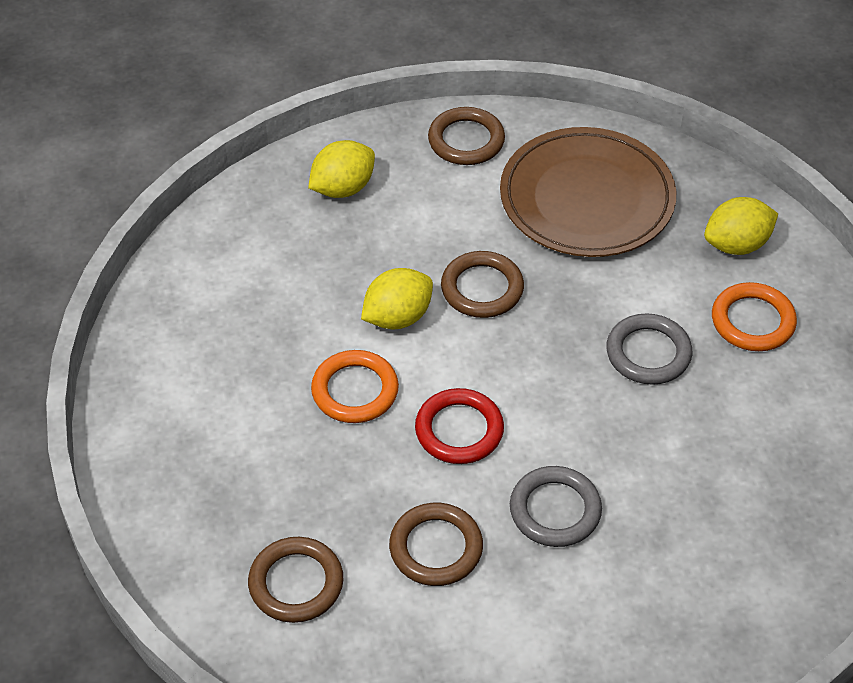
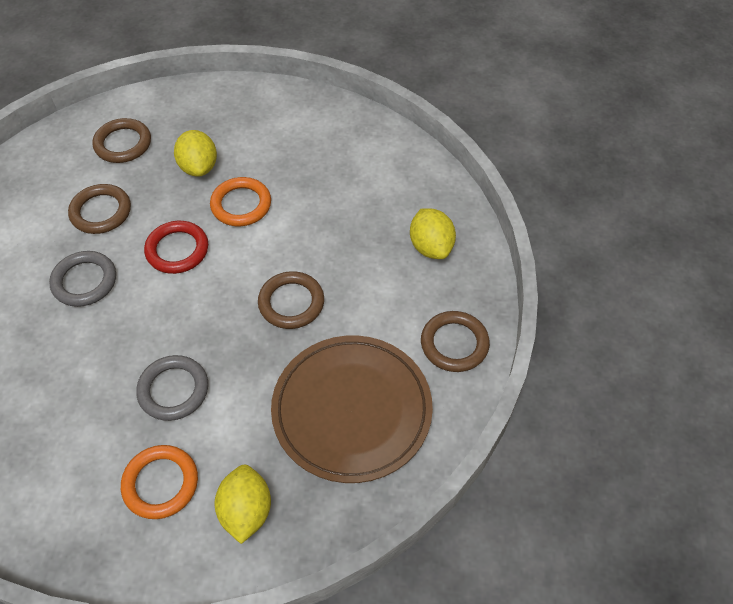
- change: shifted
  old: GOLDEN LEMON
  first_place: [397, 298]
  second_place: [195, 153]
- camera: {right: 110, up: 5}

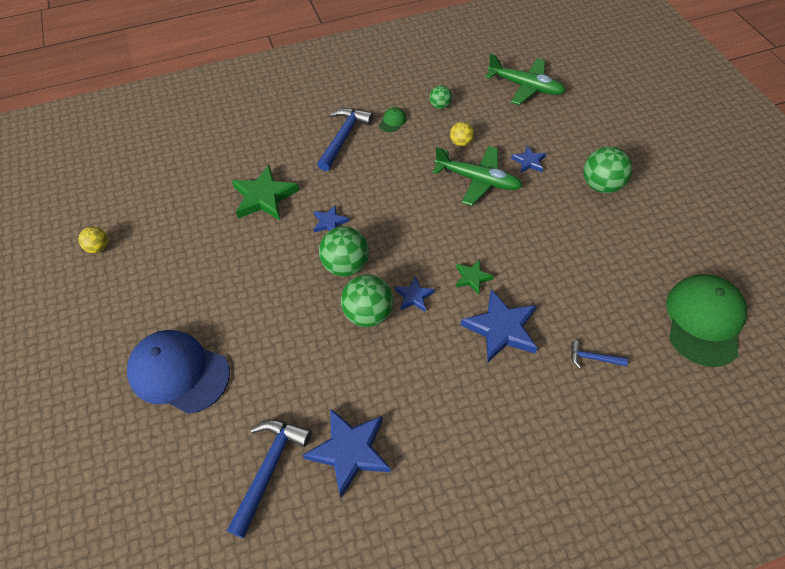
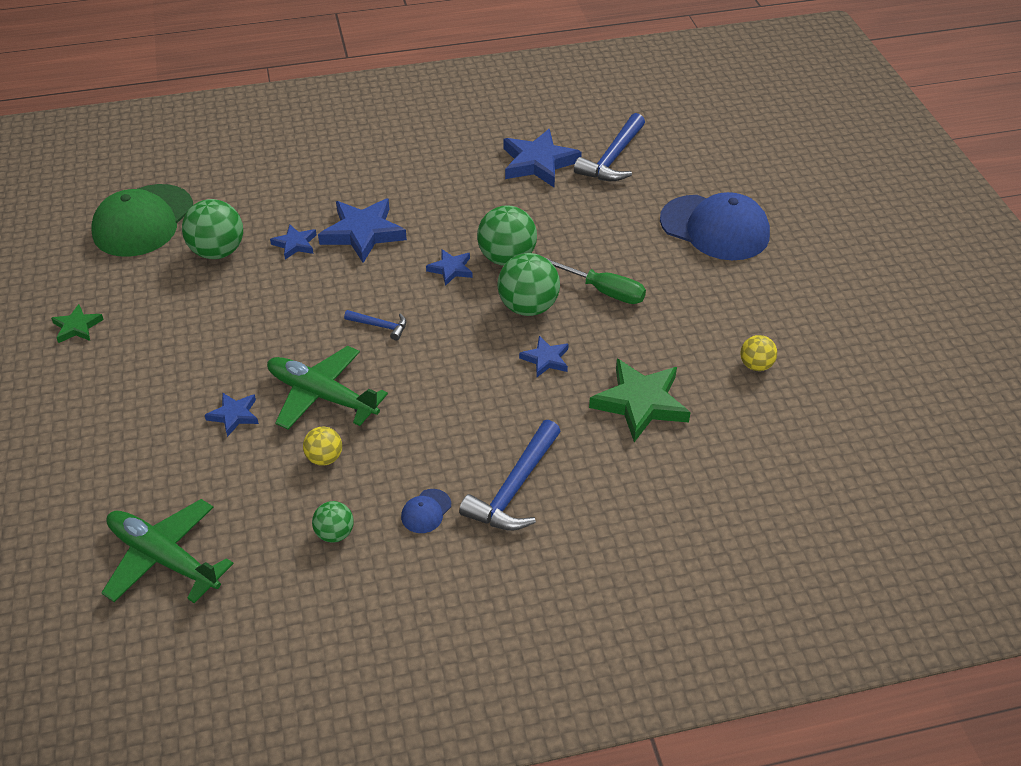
- change: new
  new: COBALT FIVE-POINTED STAR
  second_place: [293, 242]
- change: new
  new: LEAF-GREEN FLAT SCREWDRIVER
  second_place: [596, 281]
- change: shifted
  old: GOLDEN BALL
  first_place: [93, 240]
  second_place: [758, 353]
- change: shifted
  old: LEAF-GREEN FIVE-POINTED STAR
  first_place: [475, 277]
  second_place: [77, 323]
- change: shifted
  old: COBALT CLAW HAMMER
  first_place: [599, 354]
  second_place: [375, 325]
- change: shifted
  old: LEAF-GREEN BALL
  first_place: [608, 169]
  second_place: [212, 229]
- change: repainted
  old: LEAF-GREEN PEAKED CAP
  new: COBALT PEAKED CAP
  first_place: [393, 119]
  second_place: [426, 511]
- camera: {right: -175, up: -10}

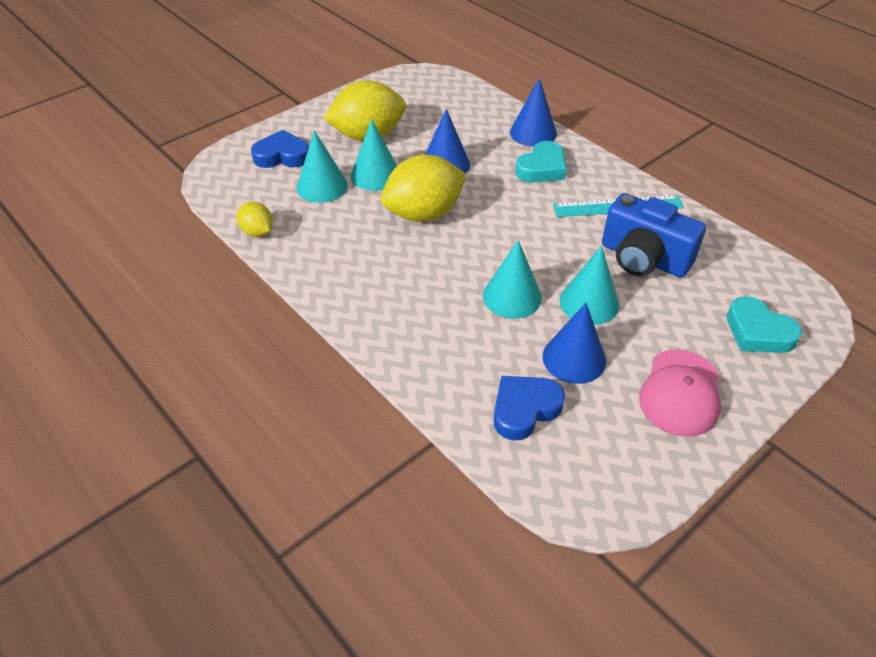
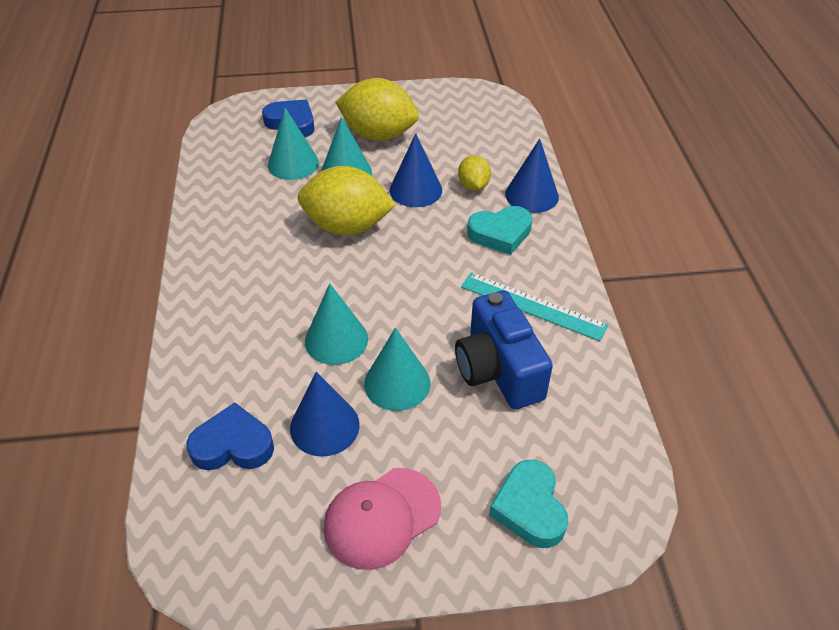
- change: shifted
  old: GOLDEN LEMON
  first_place: [255, 219]
  second_place: [474, 173]
- camera: {right: 35, up: 0}

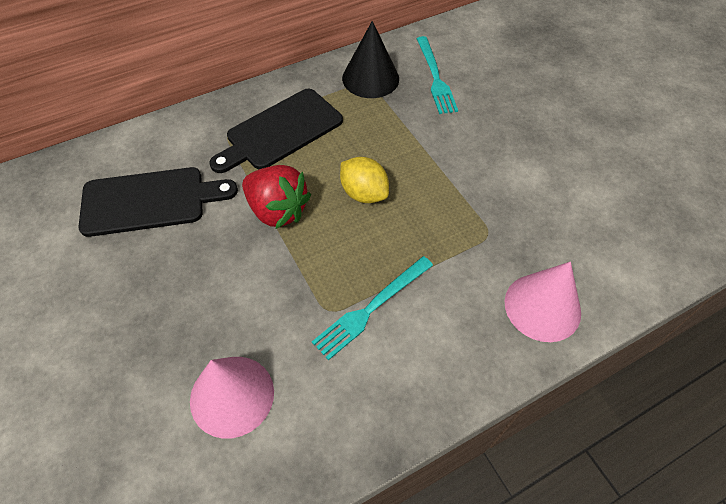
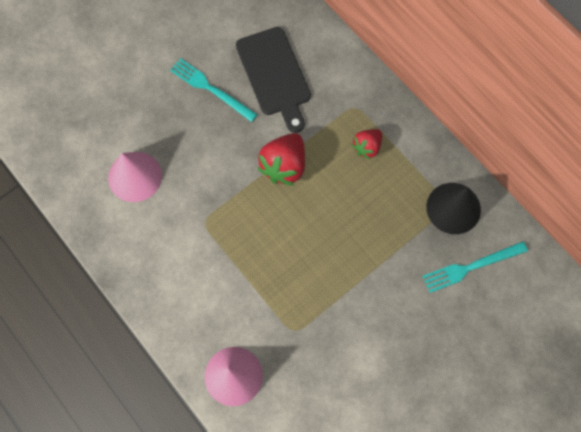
- change: gone
  old: GOLDEN LEMON
  first_place: [364, 180]
- change: shifted
  old: TEAL DINNER FORK
  first_place: [372, 308]
  second_place: [214, 90]
- change: swapped
  old: EBONY CUTTING BOARD
  new: SCARLET BERRY
  first_place: [276, 131]
  second_place: [366, 144]
- camera: {right: 80, up: 15}

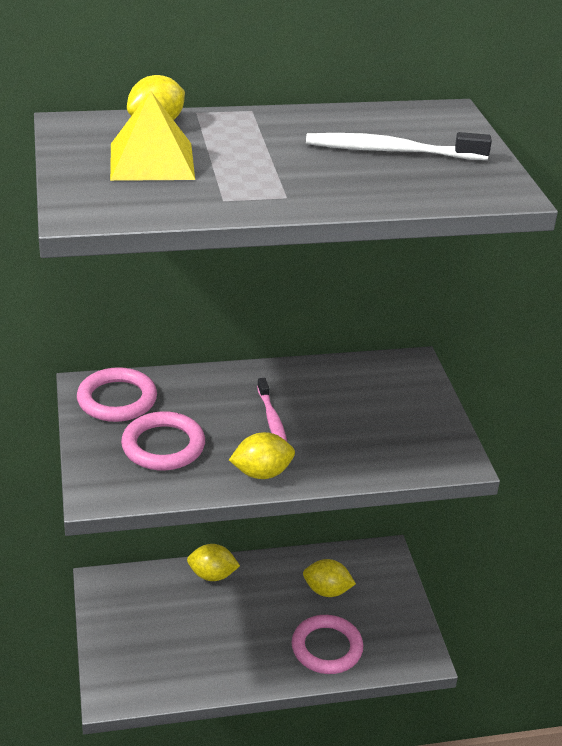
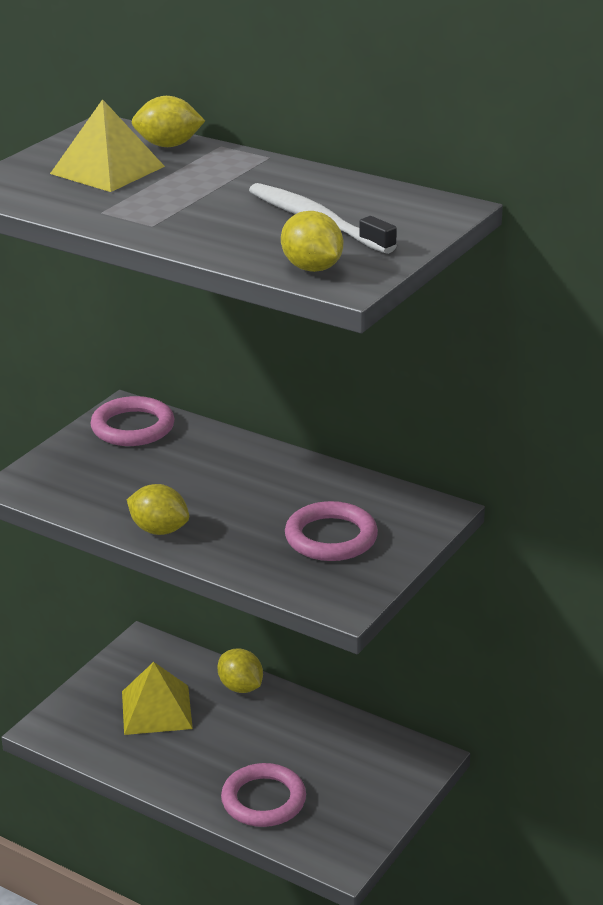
- change: gone
  old: ROSE-PINK DENTAL BRUSH
  first_place: [272, 409]
- change: new
  new: GOLDEN PYRAMID SHAPE
  second_place: [157, 698]
- change: shifted
  old: ROSE-PINK TORUS
  first_place: [163, 441]
  second_place: [331, 531]
- change: shifted
  old: GOLDEN LEMON
  first_place: [329, 578]
  second_place: [312, 241]
- camera: {right: 45, up: -5}

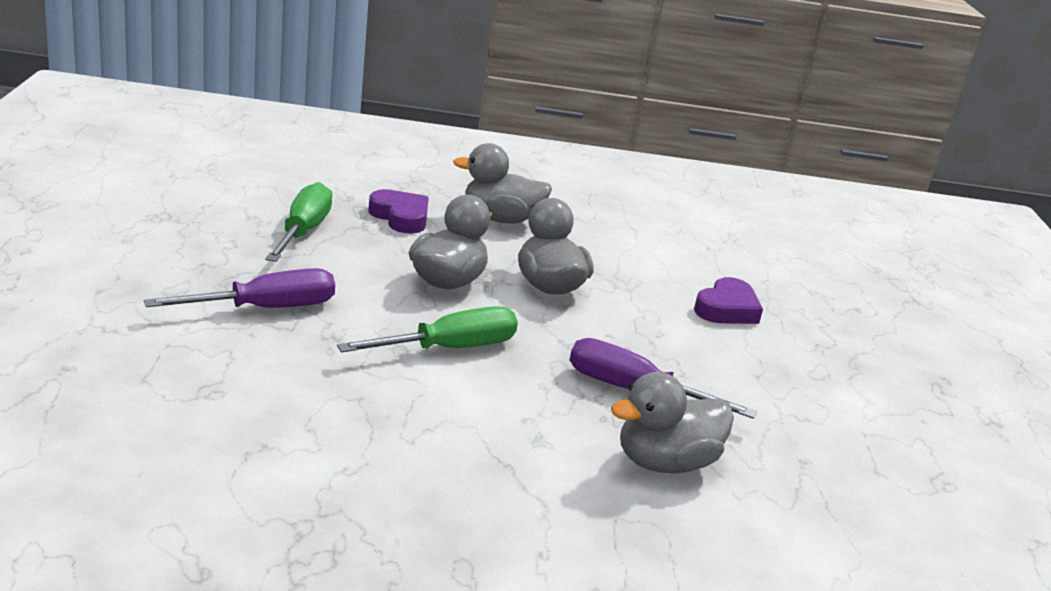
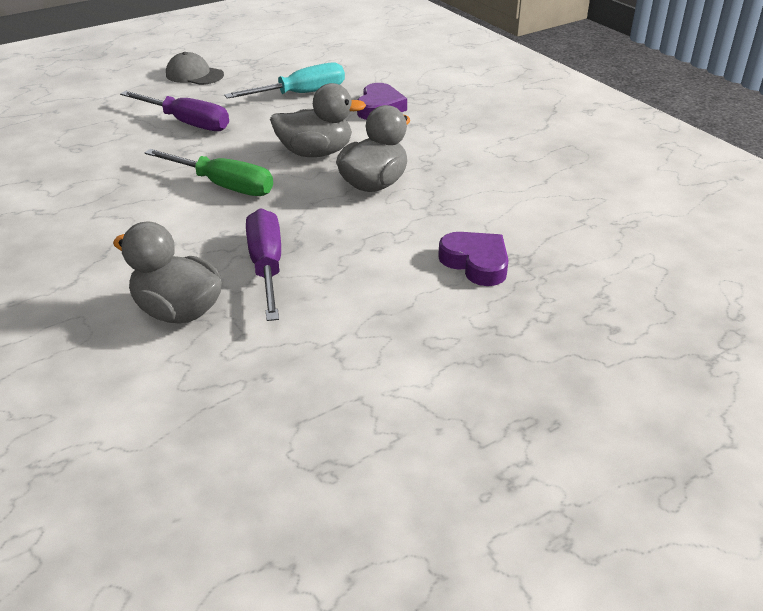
- change: gone
  old: GRAY TOY DUCK
  first_place: [502, 183]
- change: new
  new: GRAY PEAKED CAP
  second_place: [195, 68]
- change: repainted
  old: LEAF-GREEN FLAT SCREWDRIVER
  new: TEAL FLAT SCREWDRIVER
  first_place: [299, 222]
  second_place: [284, 80]
- change: rotated
  old: PURPLE LOVE HEART
  first_place: [728, 300]
  second_place: [473, 259]
  degrees: -135
- camera: {right: 60, up: 10}

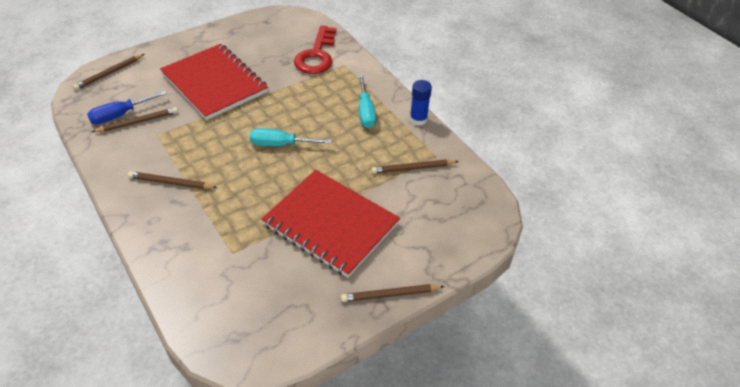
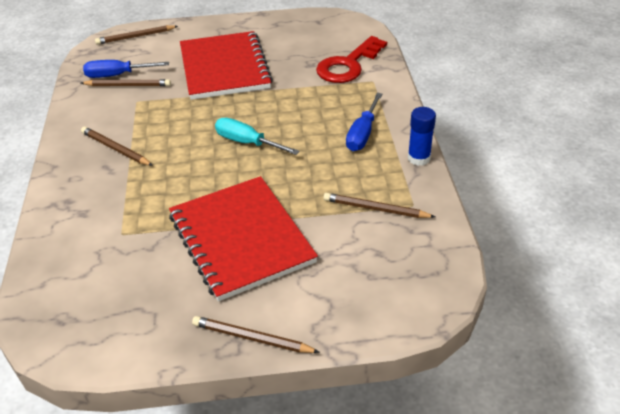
- change: repainted
  old: TEAL FLAT SCREWDRIVER
  new: COBALT FLAT SCREWDRIVER
  first_place: [367, 101]
  second_place: [364, 122]
- camera: {right: 30, up: -5}

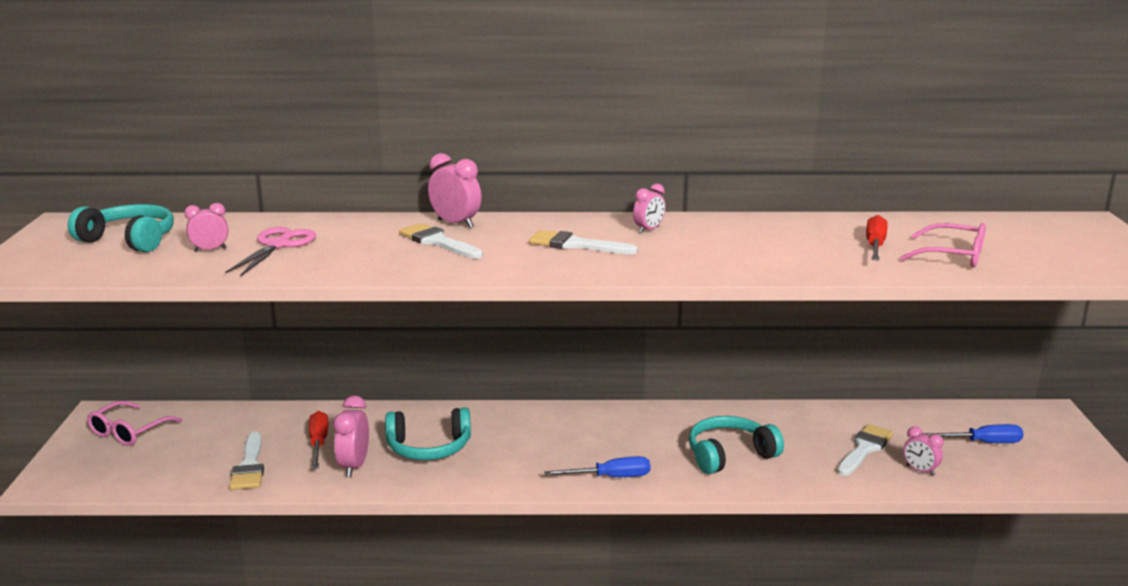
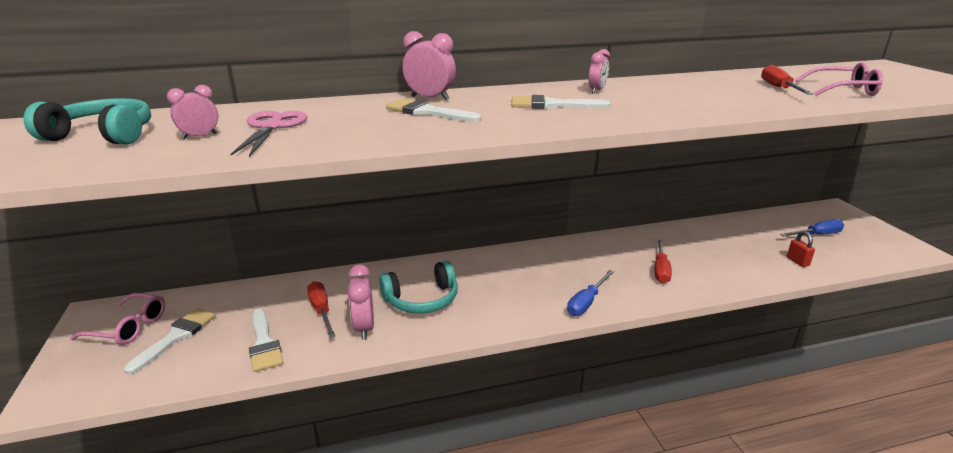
- change: shifted
  old: PURE WHITE PAINTBRUSH
  first_place: [865, 450]
  second_place: [169, 341]
- change: swapped
  old: TEAL OVER-EAR HEADPHONES
  new: SCARLET FLAT SCREWDRIVER
  first_place: [736, 445]
  second_place: [663, 260]
- change: swapped
  old: ROSE-PINK ALARM CLOCK
  new: SCARLET SMALL LOCK
  first_place: [923, 451]
  second_place: [801, 249]
- change: rotated
  old: ROSE-PINK SPECTACLES
  first_place: [135, 423]
  second_place: [117, 319]
  degrees: -90
- change: rotated
  old: COBALT FLAT SCREWDRIVER
  first_place: [597, 466]
  second_place: [590, 293]
  degrees: 150
- camera: {right: -15, up: 5}

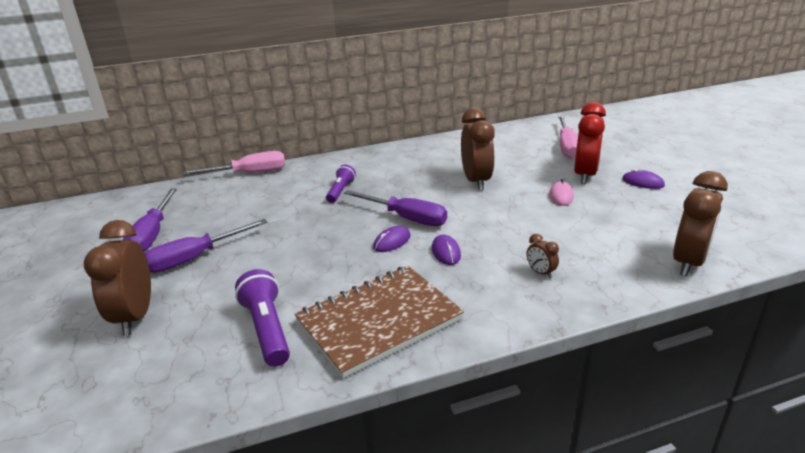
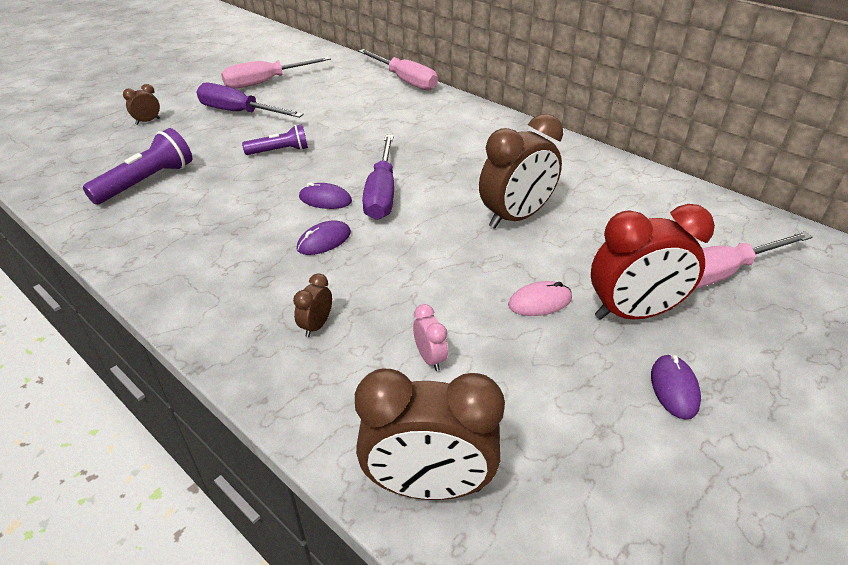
- change: gone
  old: BROWN NOTEBOOK
  first_place: [379, 322]
- change: new
  new: ROSE-PINK ALARM CLOCK
  second_place: [430, 337]
- change: shifted
  old: PURPLE FLASHLIGHT
  first_place: [341, 183]
  second_place: [275, 139]
- change: repainted
  old: PURPLE FLAT SCREWDRIVER
  new: ROSE-PINK FLAT SCREWDRIVER
  first_place: [150, 220]
  second_place: [276, 72]
- change: scaled
  old: BROWN ALARM CLOCK
  first_place: [117, 278]
  second_place: [141, 104]
  factor: 0.44
- camera: {right: 60, up: 10}

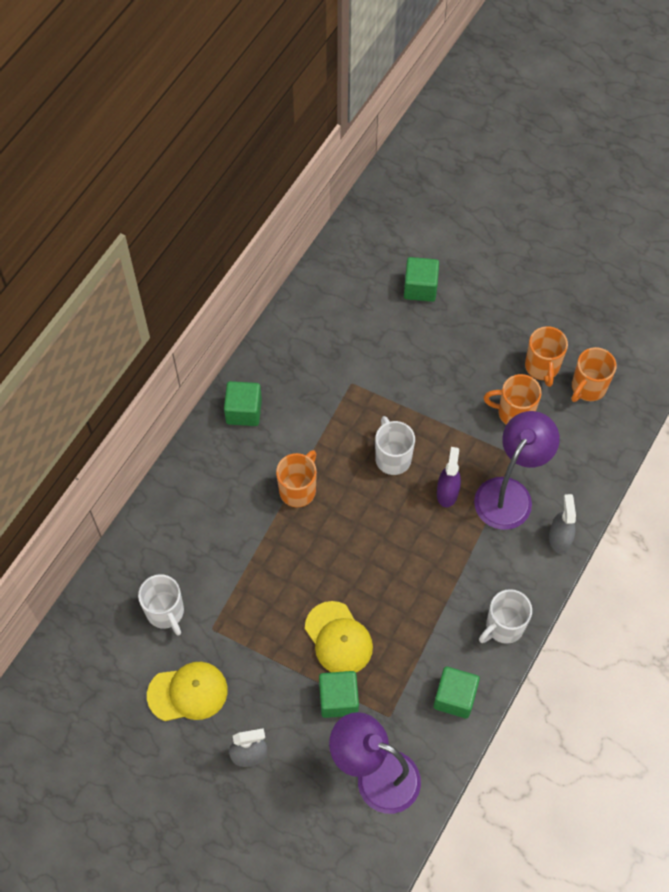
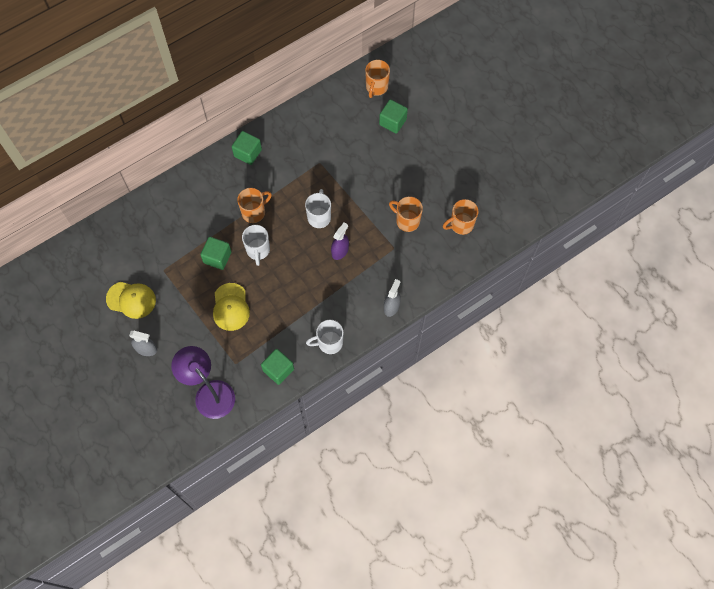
- change: gone
  old: PURPLE DESK LAMP
  first_place: [517, 470]
- change: shifted
  old: PURE WHITE TEA MUG
  first_place: [161, 605]
  second_place: [256, 245]
- change: shifted
  old: LEAF-GREEN SOLID CUBE
  first_place: [339, 694]
  second_place: [216, 253]
- change: shifted
  old: BRIGHT ORANGE TEA MUG
  first_place: [546, 356]
  second_place: [377, 79]
- camera: {right: 25, up: 5}

